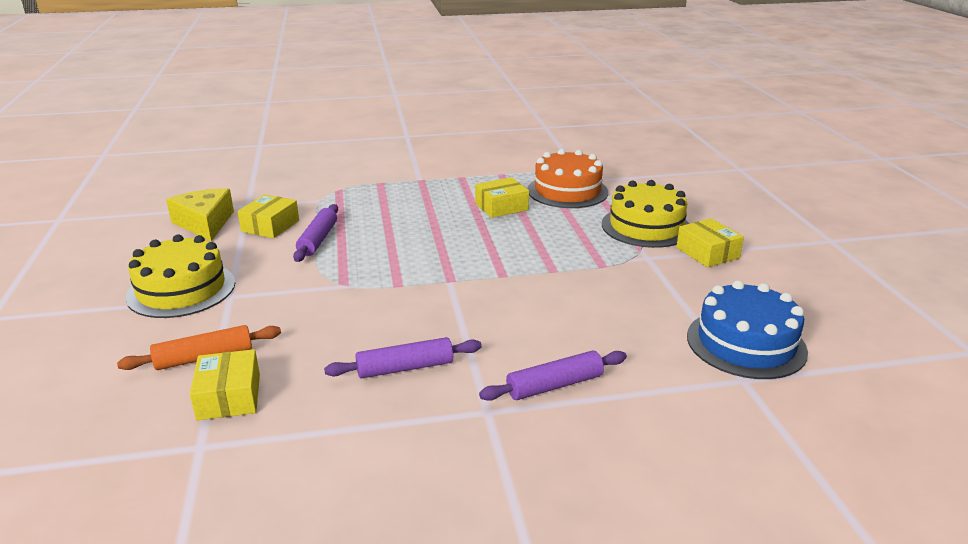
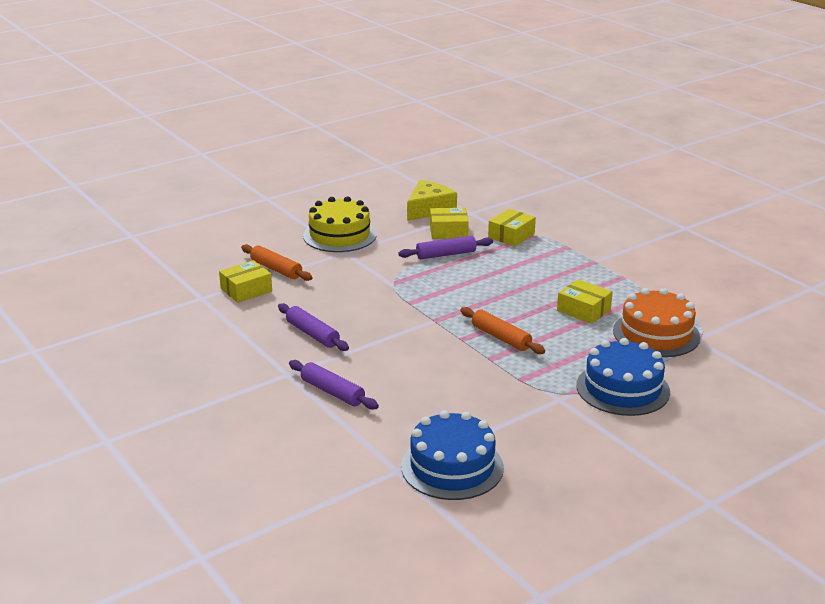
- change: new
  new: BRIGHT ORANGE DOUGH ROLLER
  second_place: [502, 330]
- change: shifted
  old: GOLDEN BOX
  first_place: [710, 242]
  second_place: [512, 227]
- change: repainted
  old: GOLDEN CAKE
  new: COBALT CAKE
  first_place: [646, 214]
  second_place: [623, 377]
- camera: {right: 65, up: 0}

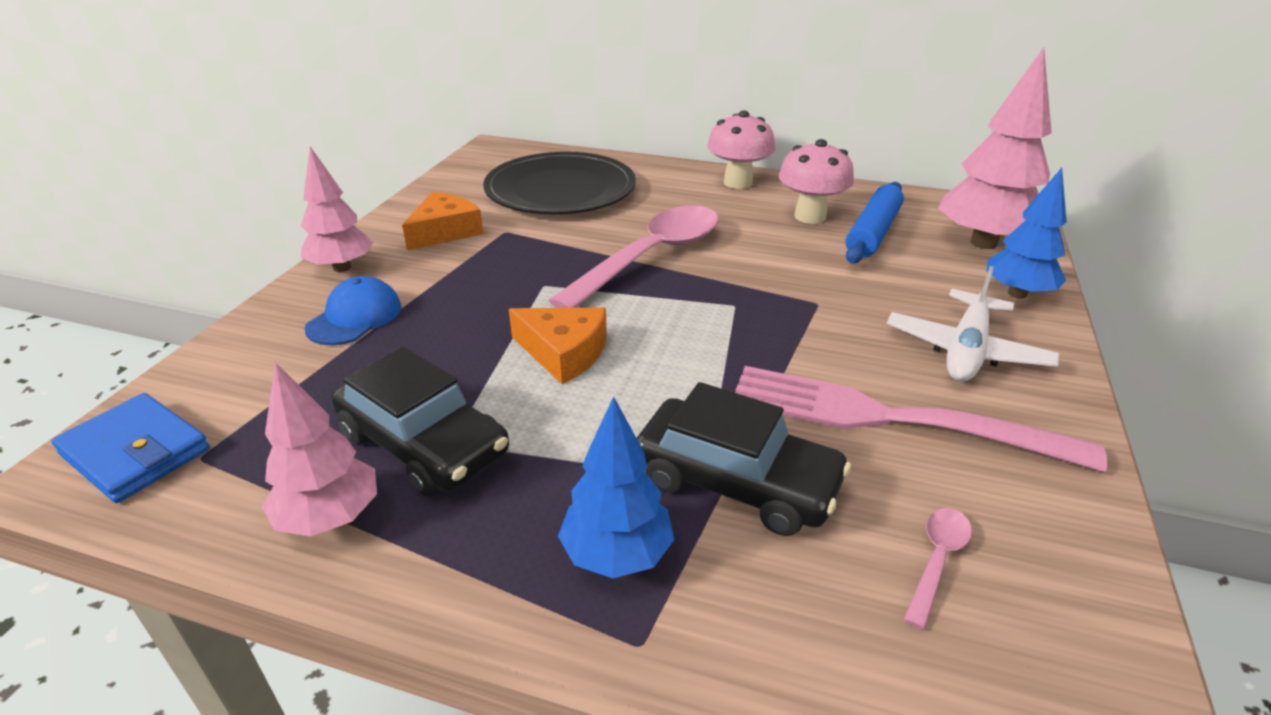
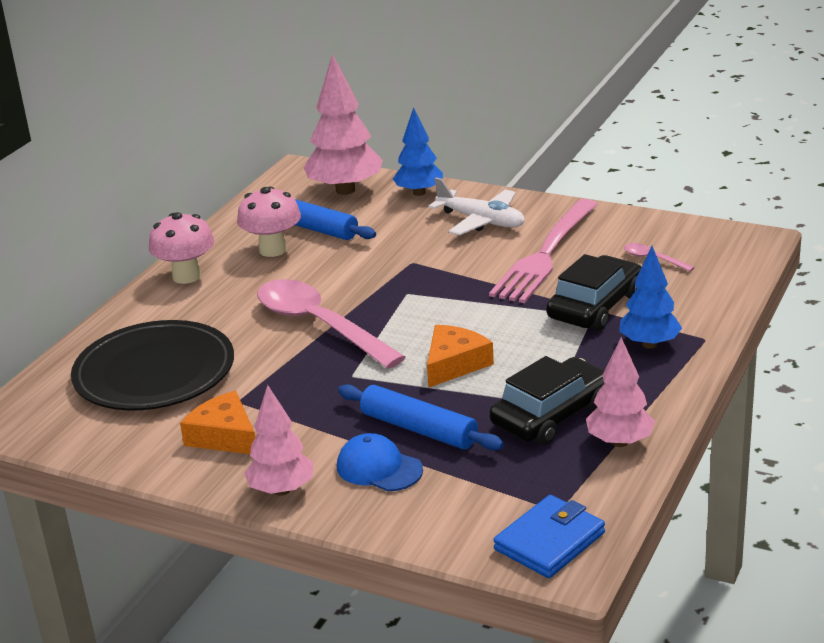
- change: new
  new: COBALT DOUGH ROLLER
  second_place: [421, 417]
- camera: {right: -80, up: -5}

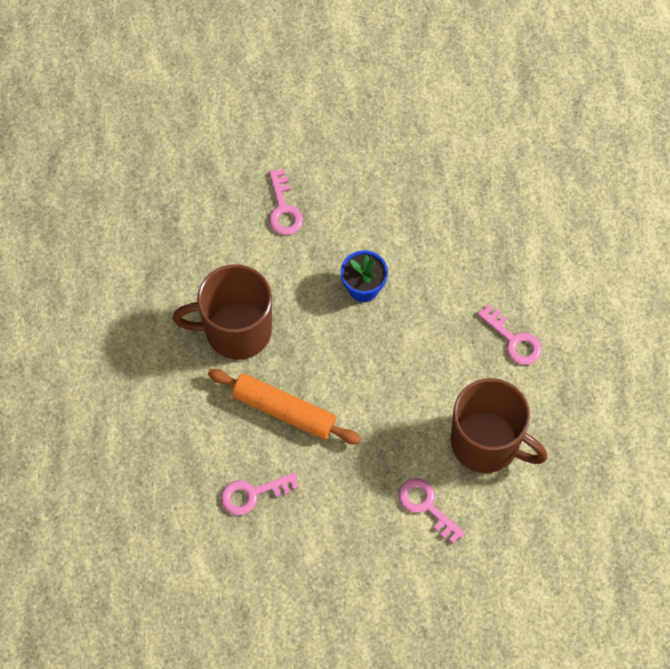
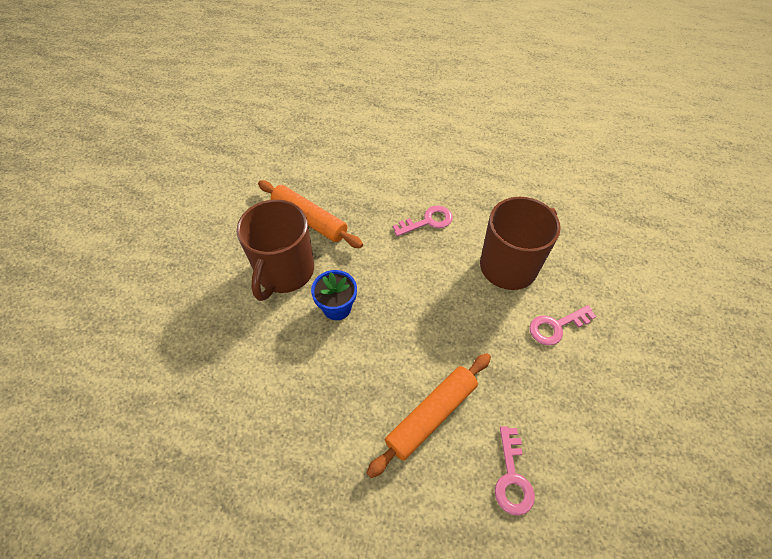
- change: gone
  old: ROSE-PINK KEY
  first_place: [286, 202]
- change: new
  new: BRIGHT ORANGE DOUGH ROLLER
  second_place: [310, 214]
- change: shifted
  old: BROWN TEA MUG
  first_place: [222, 312]
  second_place: [275, 250]
- camera: {right: -70, up: -10}

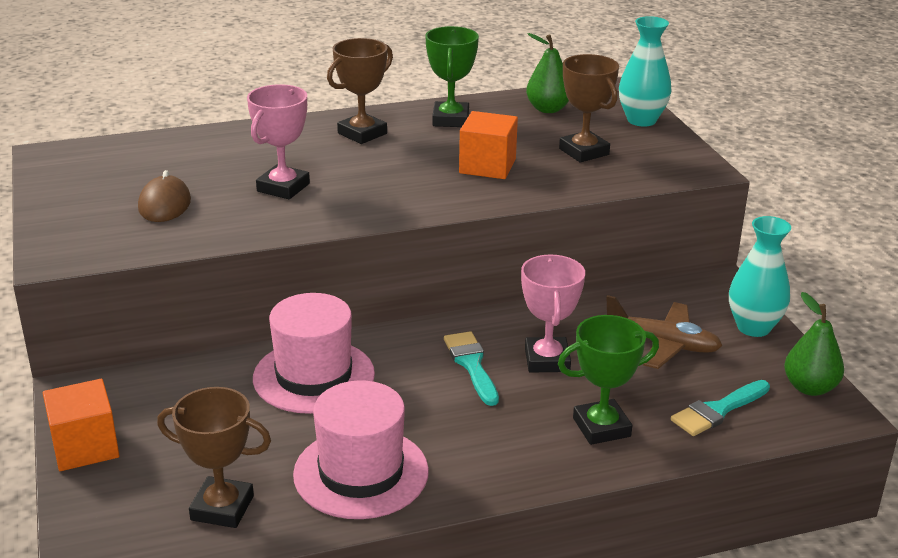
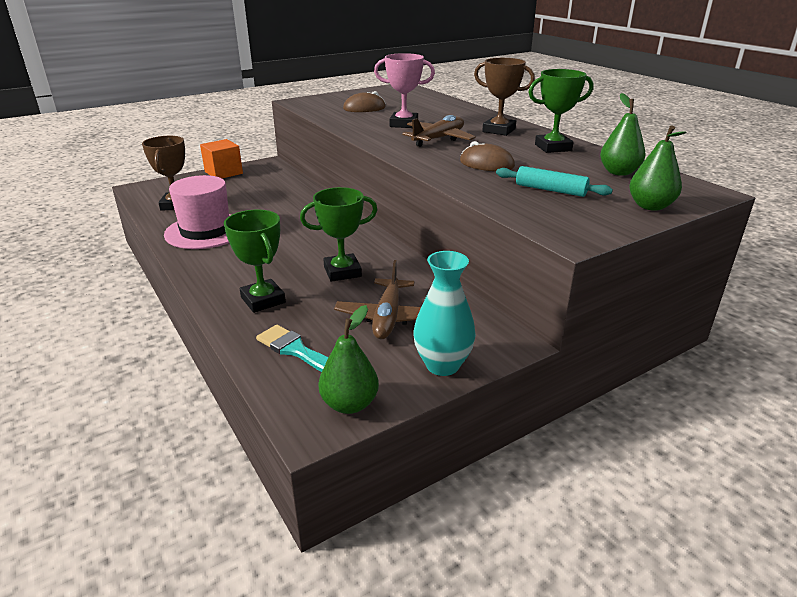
- change: gone
  old: ROSE-PINK TALL HAT
  first_place: [314, 353]
- change: gone
  old: TEAL PAINTBRUSH
  first_place: [471, 368]
- change: new
  new: BROWN PLANE
  second_place: [439, 131]
- change: swapped
  old: BRIGHT ORANGE SOLID CUBE
  new: BROWN MOUSE
  first_place: [488, 145]
  second_place: [487, 156]
- change: swapped
  old: BROWN AWARD CUP
  new: TEAL DOUGH ROLLER
  first_place: [589, 108]
  second_place: [554, 181]
- change: swapped
  old: TEAL FLOWER VASE
  new: LEAF-GREEN PEAR FRUIT
  first_place: [645, 71]
  second_place: [657, 168]
- change: repainted
  old: ROSE-PINK AWARD CUP
  new: LEAF-GREEN AWARD CUP
  first_place: [553, 313]
  second_place: [339, 234]
- camera: {right: 75, up: 0}

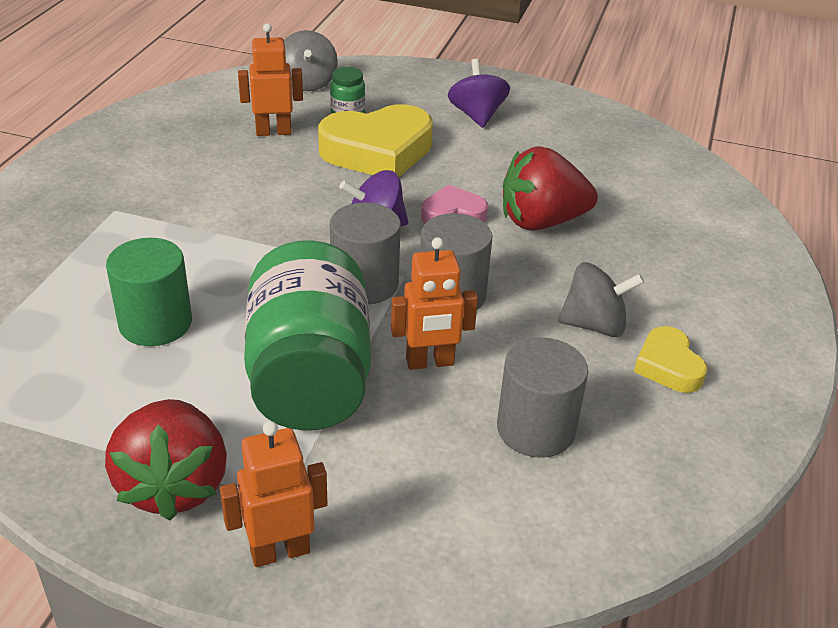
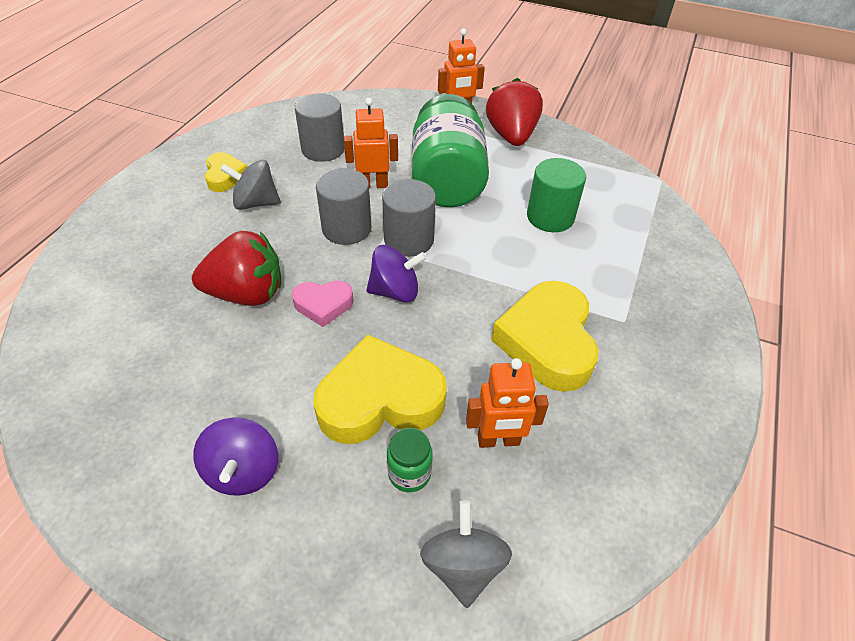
- change: new
  new: GOLDEN LOVE HEART
  second_place: [545, 336]
- camera: {right: -175, up: 10}

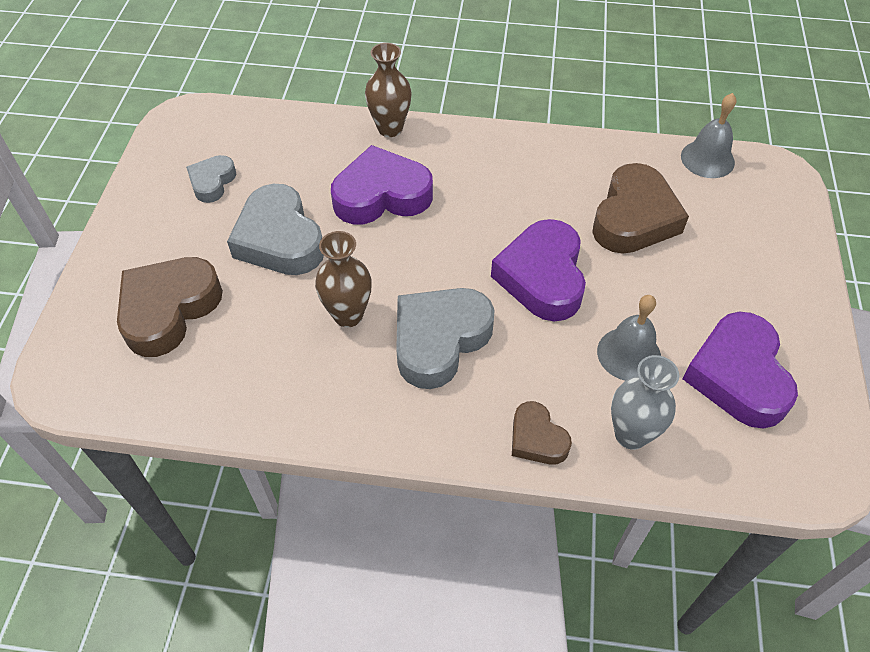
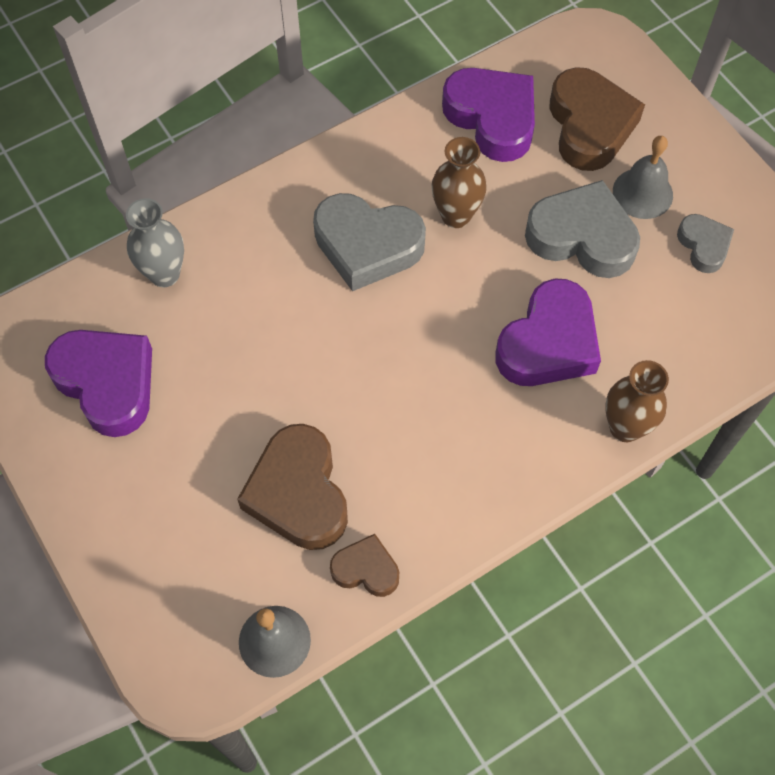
- change: shifted
  old: PURPLE LOVE HEART
  first_place: [538, 270]
  second_place: [488, 115]
- change: shifted
  old: BROWN LOVE HEART
  first_place: [542, 433]
  second_place: [364, 565]
- change: shifted
  old: GRAY HAND BELL
  first_place: [629, 338]
  second_place: [643, 177]
- change: rotated
  old: GRAY LOVE HEART
  first_place: [445, 338]
  second_place: [369, 242]
  degrees: 105
- camera: {right: 140, up: 10}

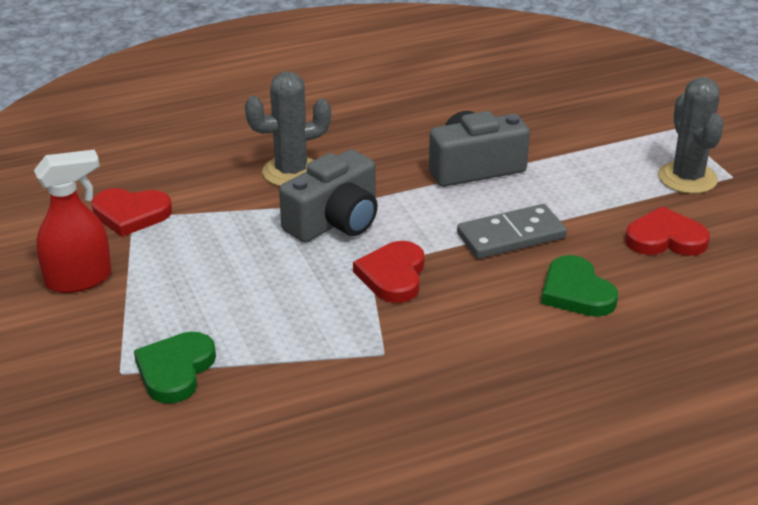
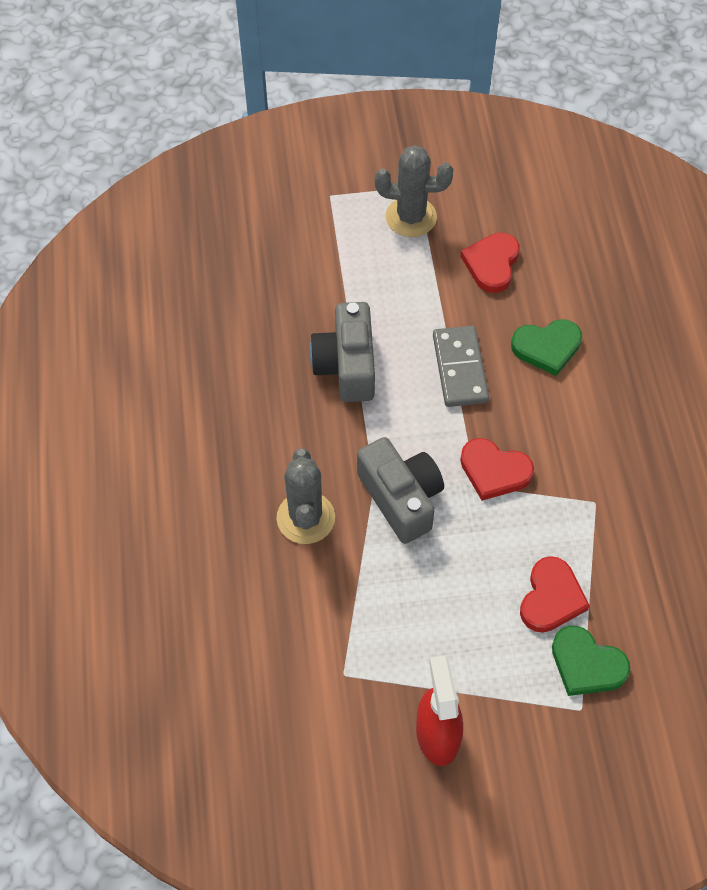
- change: shifted
  old: SCARLET LOVE HEART
  first_place: [132, 212]
  second_place: [555, 594]
- camera: {right: -75, up: 25}

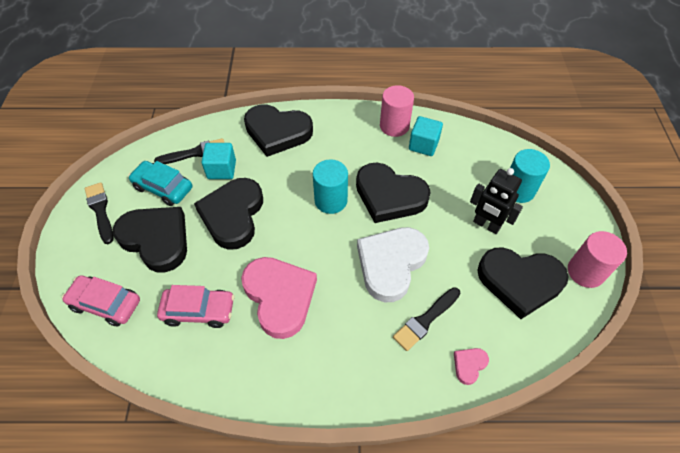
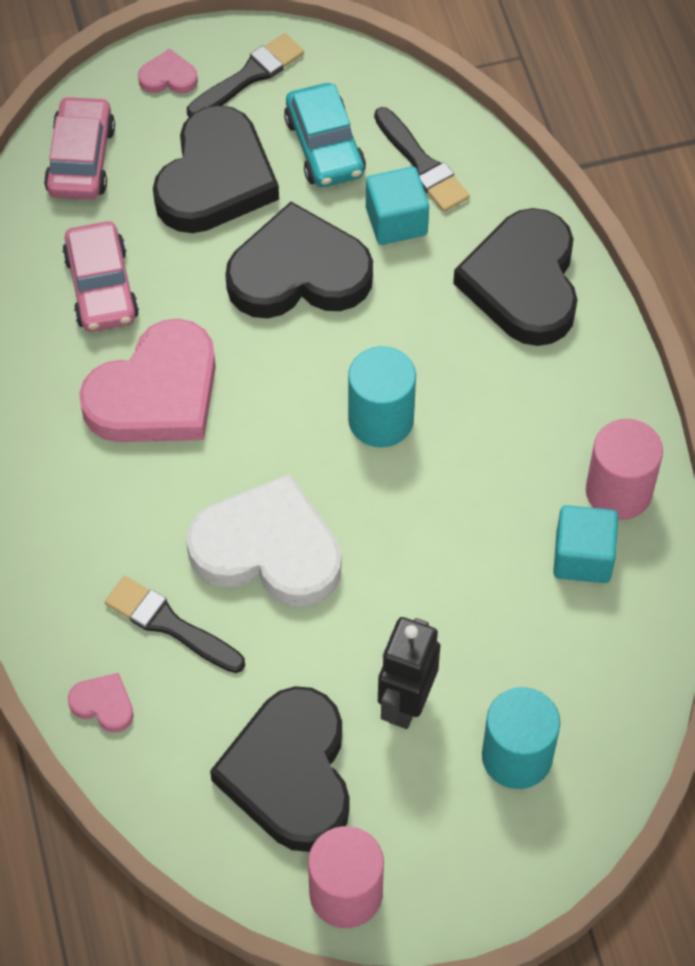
- change: gone
  old: EBONY LOVE HEART
  first_place: [393, 193]
- change: new
  new: ROSE-PINK LOVE HEART
  second_place: [168, 71]
- change: rotated
  old: TEAL AUTOMOBILE
  first_place: [160, 183]
  second_place: [325, 135]
  degrees: 150
- camera: {right: 75, up: 5}

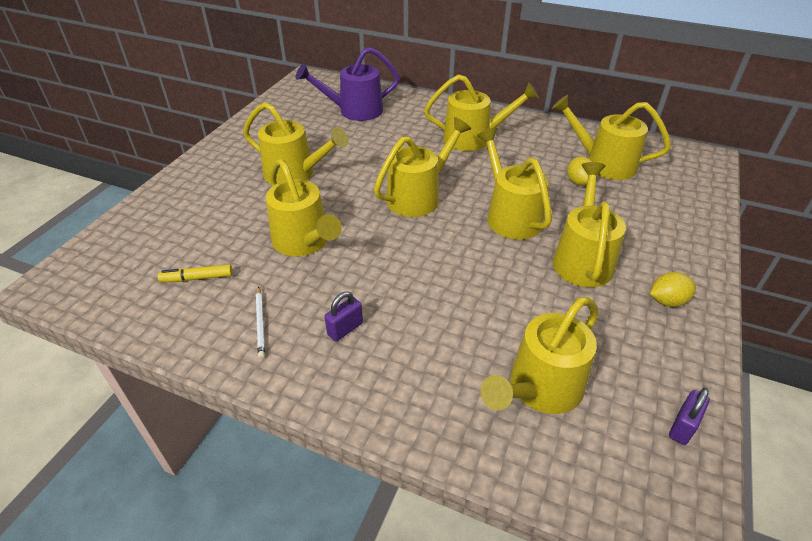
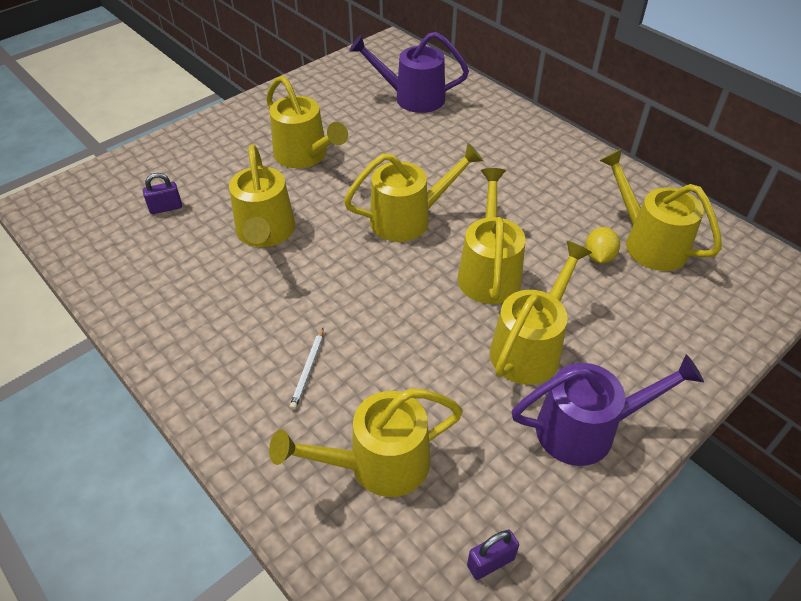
- change: gone
  old: GOLDEN FELT PEN
  first_place: [195, 273]
- change: gone
  old: GOLDEN WATERING POT
  first_place: [481, 112]
- change: shifted
  old: PURE WHITE LEAD PENCIL
  first_place: [260, 323]
  second_place: [306, 369]
- change: shifted
  old: PURPLE SMALL LOCK
  first_place: [343, 316]
  second_place: [162, 193]
- change: swapped
  old: GOLDEN LEMON
  new: PURPLE WATERING POT
  first_place: [673, 289]
  second_place: [608, 410]
- camera: {right: 25, up: 5}

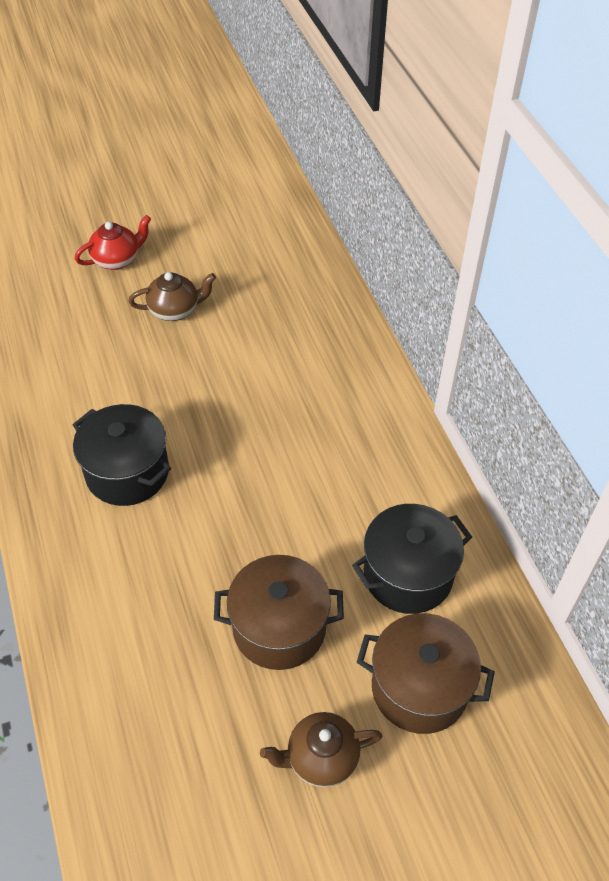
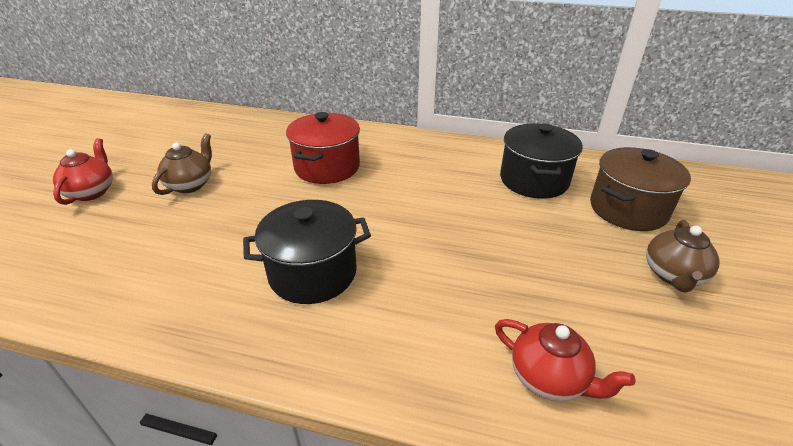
- change: gone
  old: BROWN POT
  first_place: [279, 612]
- change: new
  new: SCARLET POT
  second_place: [323, 148]
- change: new
  new: SCARLET CHINA TEAPOT
  second_place: [565, 360]
- camera: {right: -55, up: -15}

